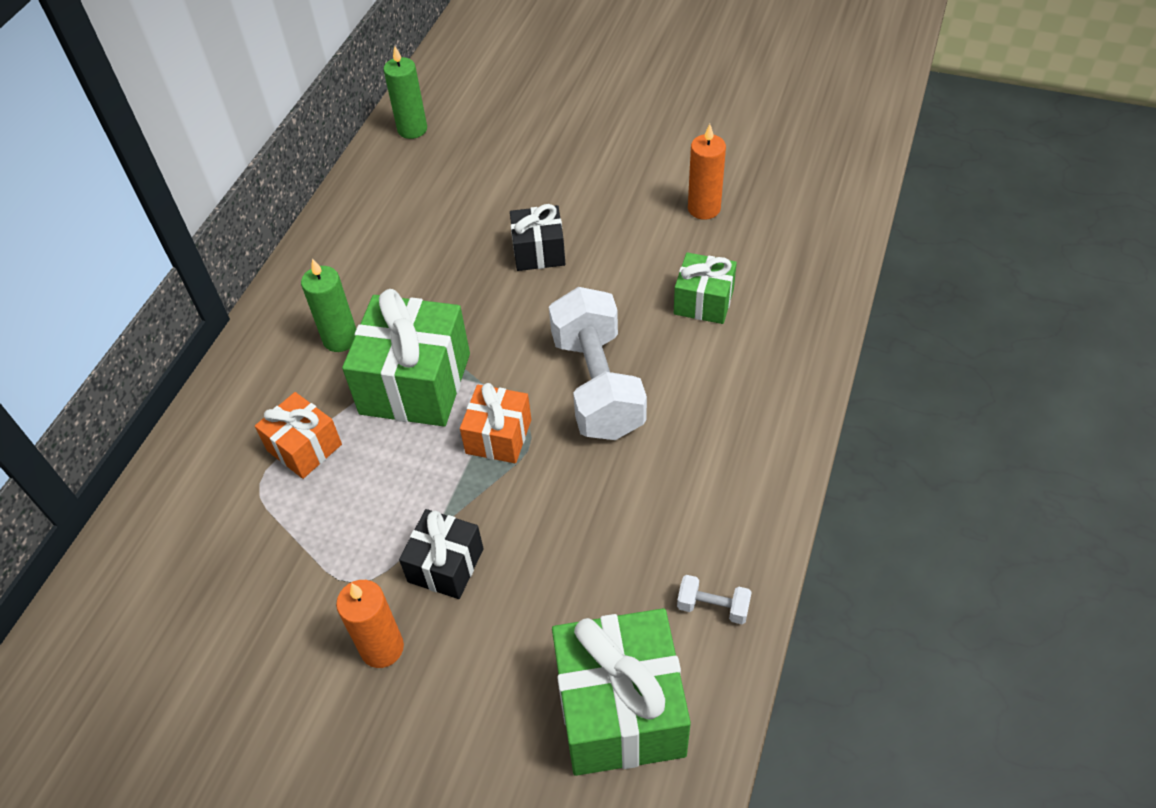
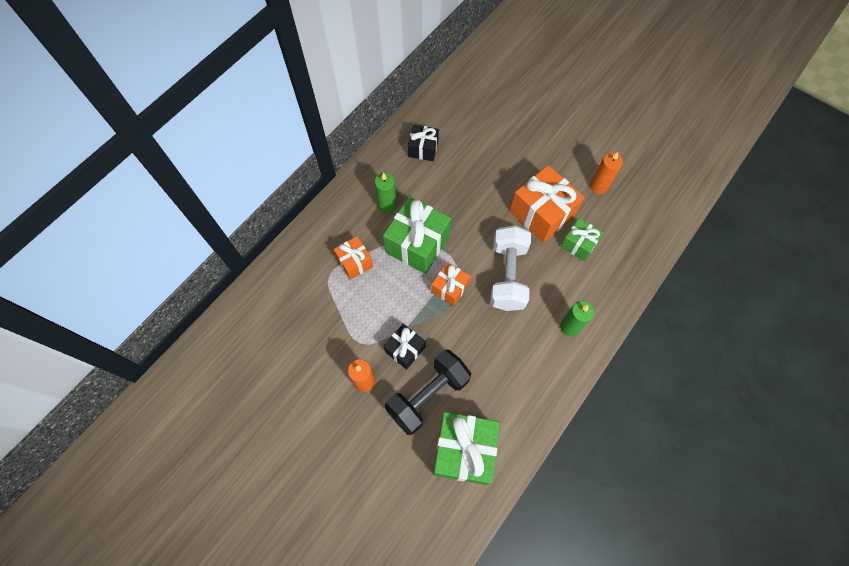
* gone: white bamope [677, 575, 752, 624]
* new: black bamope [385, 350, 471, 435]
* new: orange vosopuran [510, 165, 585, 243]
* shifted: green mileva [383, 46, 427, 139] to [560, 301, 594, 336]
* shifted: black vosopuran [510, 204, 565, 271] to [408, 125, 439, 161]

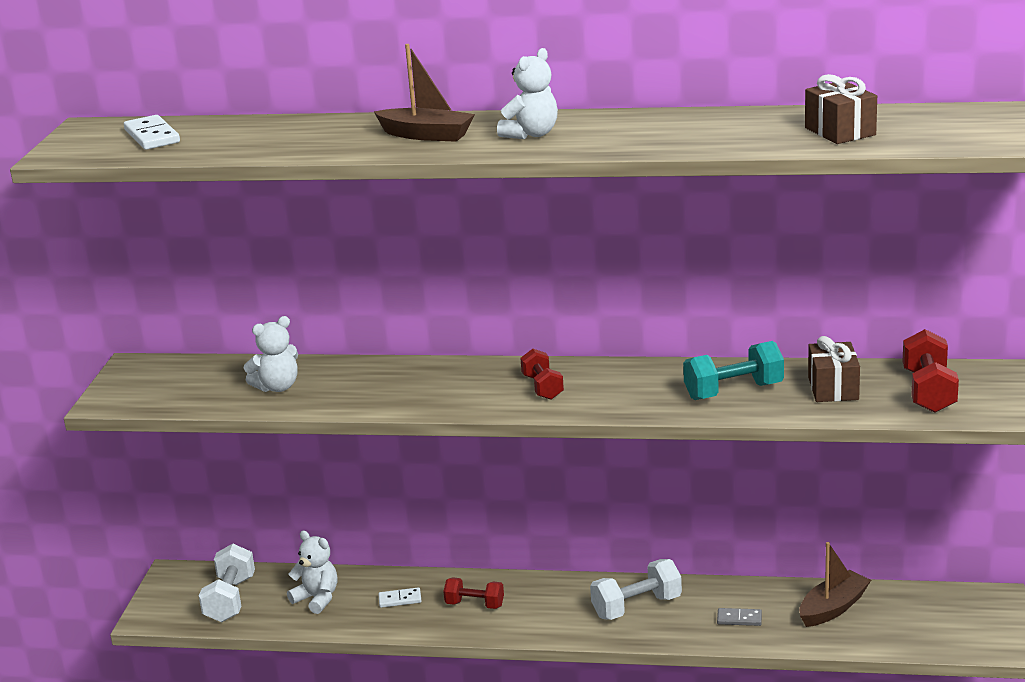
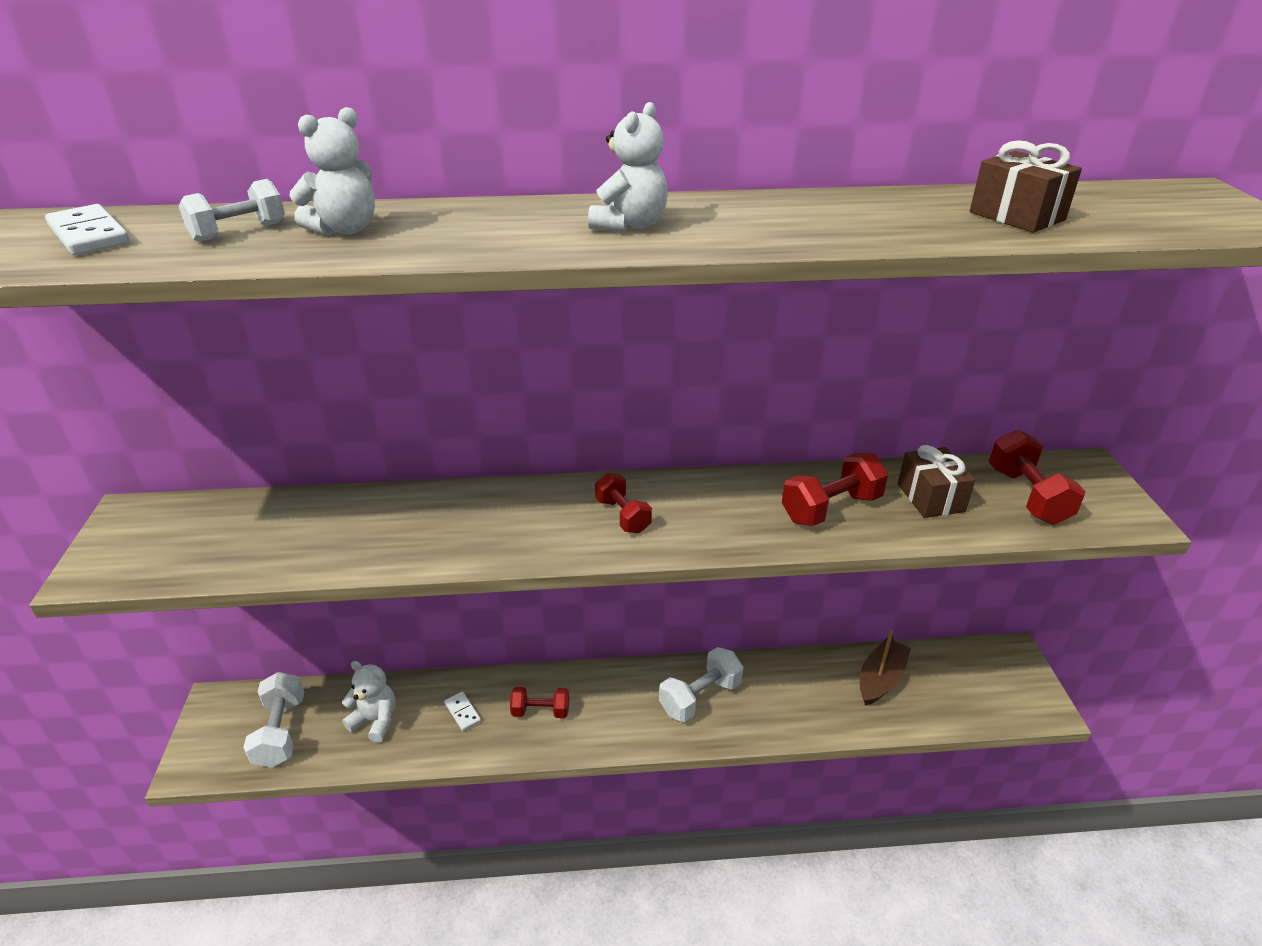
* gone: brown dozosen [374, 44, 475, 142]
* gone: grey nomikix [717, 608, 762, 626]
* new: white bamope [179, 179, 285, 242]
* shifted: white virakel [244, 316, 298, 392] to [289, 107, 375, 235]
* repainted: turquoise bamope [683, 341, 784, 400] to red bamope [782, 453, 888, 526]
* rotated: white nomikix [378, 587, 421, 608] = [444, 691, 481, 731] 75 degrees clockwise

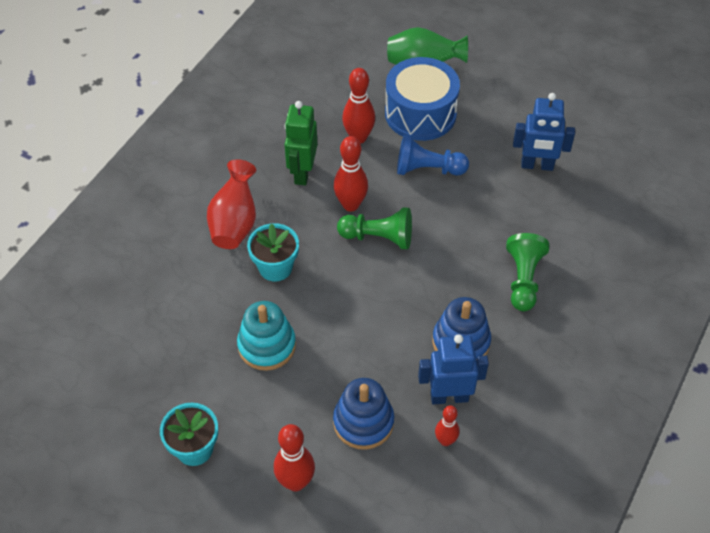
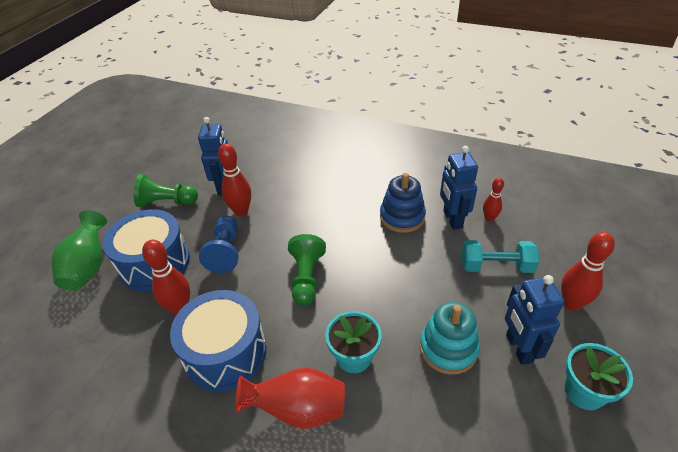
* new: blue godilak [505, 275, 564, 365]
* shifted: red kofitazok [334, 136, 368, 211] to [218, 143, 251, 216]
* shifted: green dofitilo [506, 233, 549, 311] to [133, 174, 198, 207]
* swapped: green godilak [285, 101, 317, 185] to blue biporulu [170, 290, 267, 392]
* swapped: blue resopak [333, 378, 394, 450] to turquoise bamope [462, 240, 539, 273]

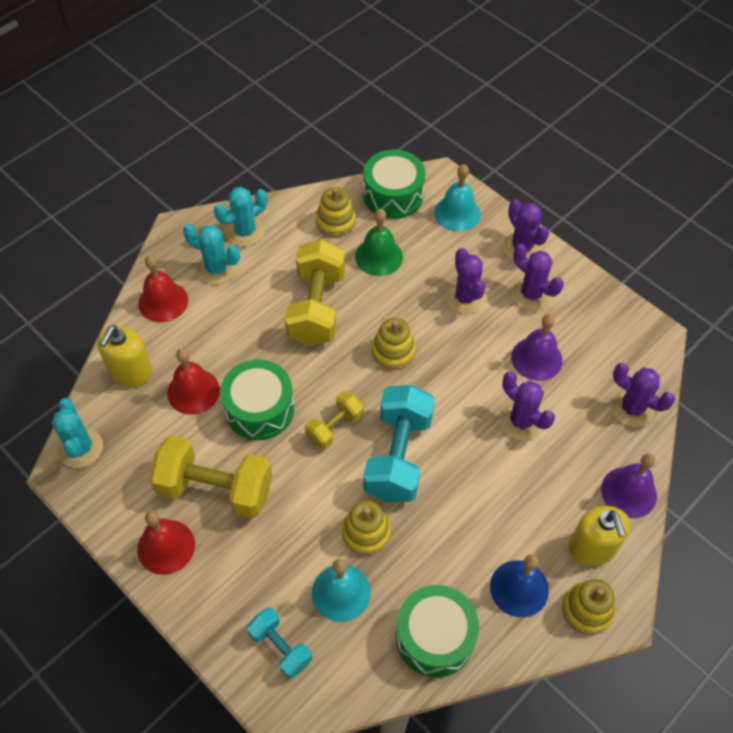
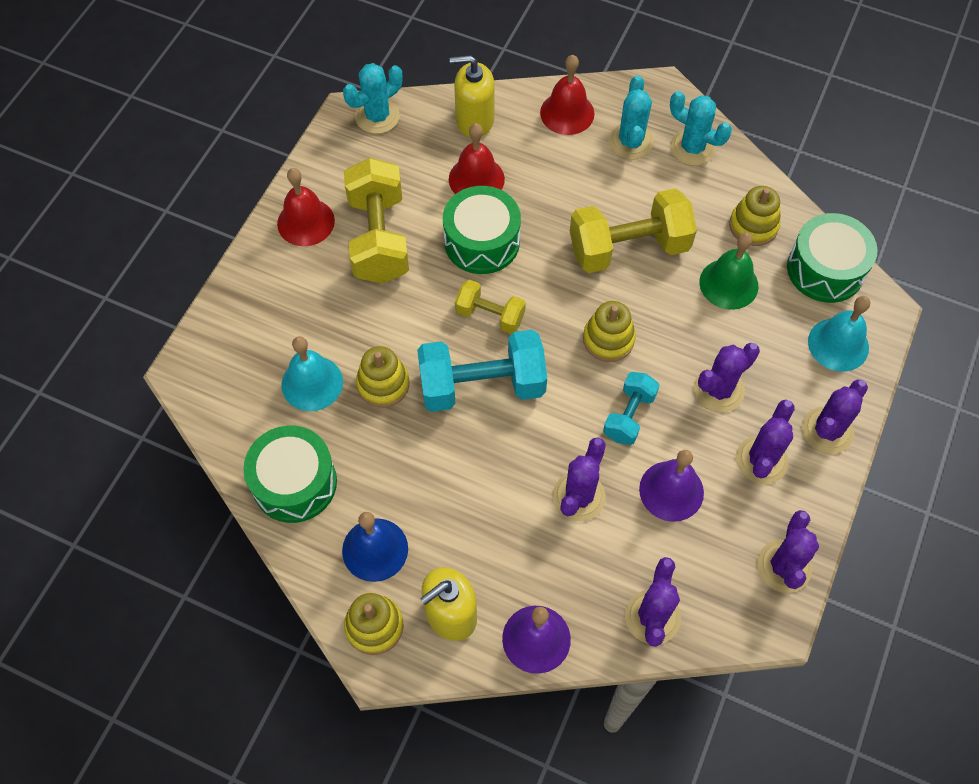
* new: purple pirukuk [757, 510, 819, 593]
* shifted: turquoise bamope [247, 607, 312, 679] to [603, 372, 660, 445]

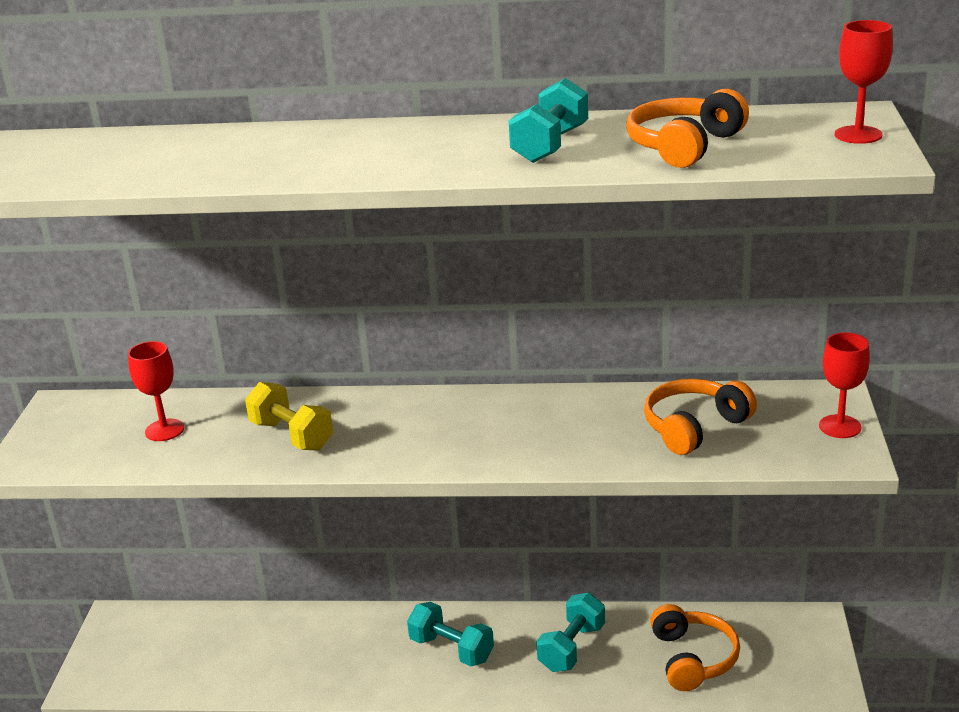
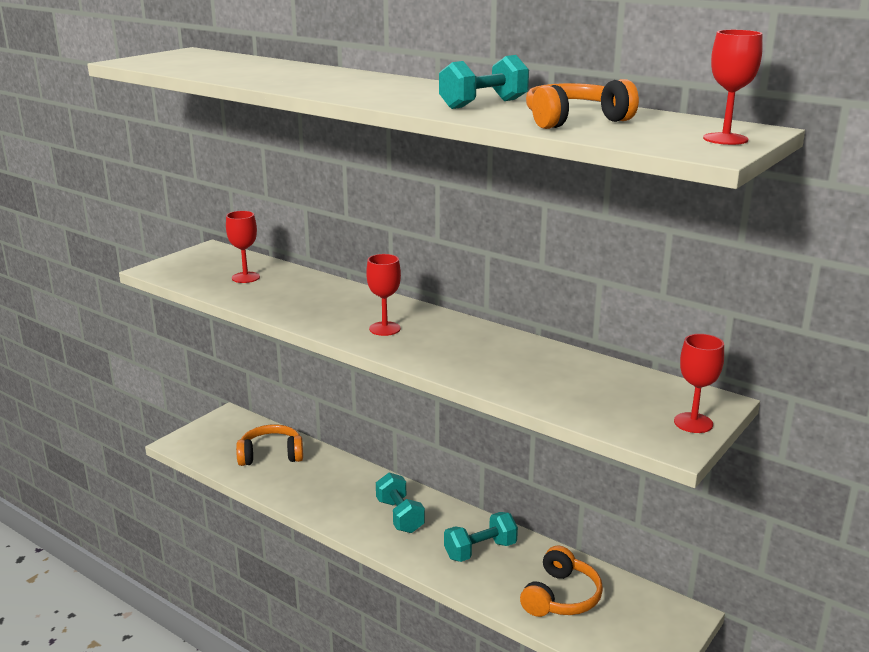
* gone: yellow bamope [245, 382, 333, 451]
* new: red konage [366, 254, 401, 336]
* shifted: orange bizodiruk [644, 379, 757, 455] to [236, 425, 303, 466]

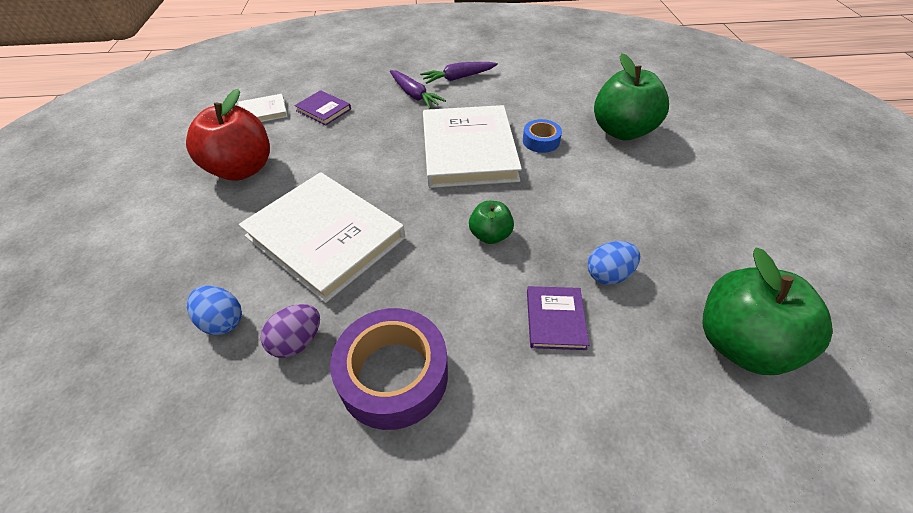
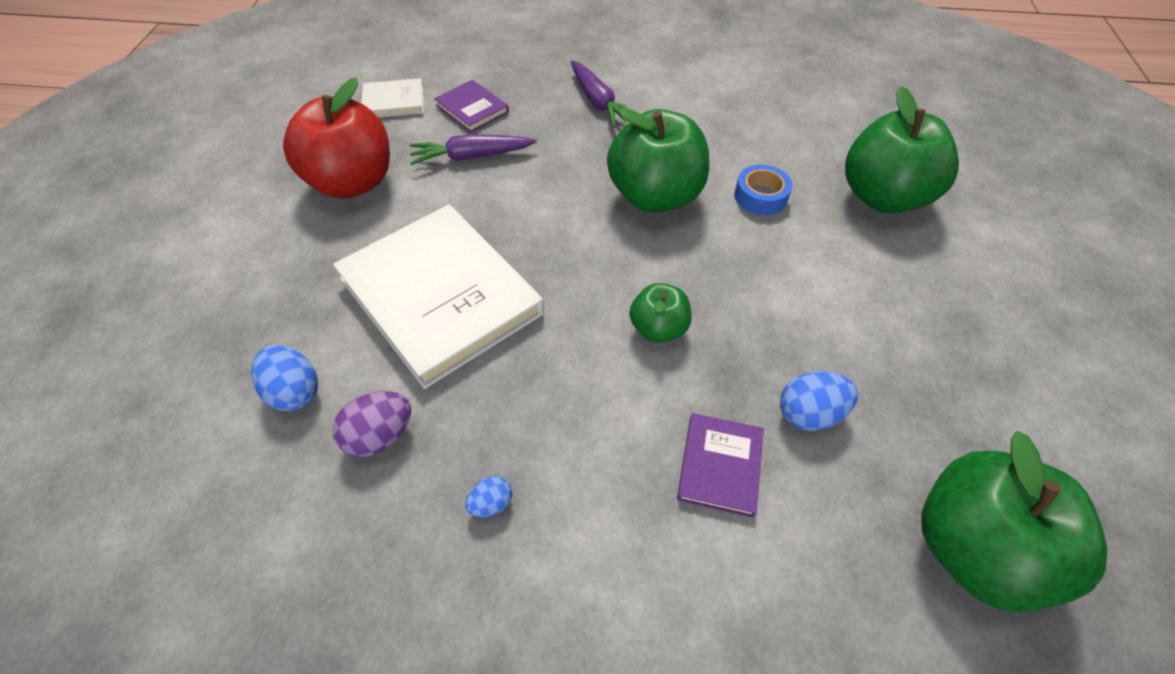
* shifted: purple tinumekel [420, 62, 498, 84] to [410, 134, 537, 165]
* swapped: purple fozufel [330, 308, 448, 430] to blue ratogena [465, 476, 512, 517]
* swapped: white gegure [423, 105, 522, 188] to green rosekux [607, 108, 709, 213]

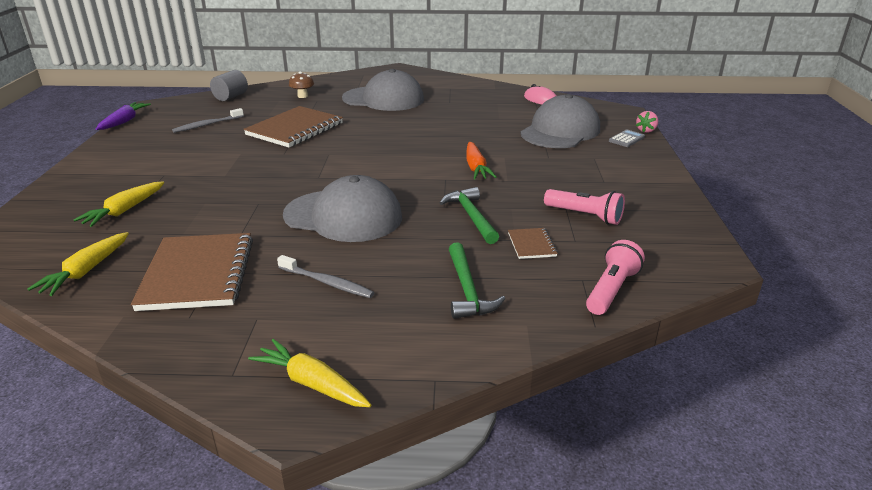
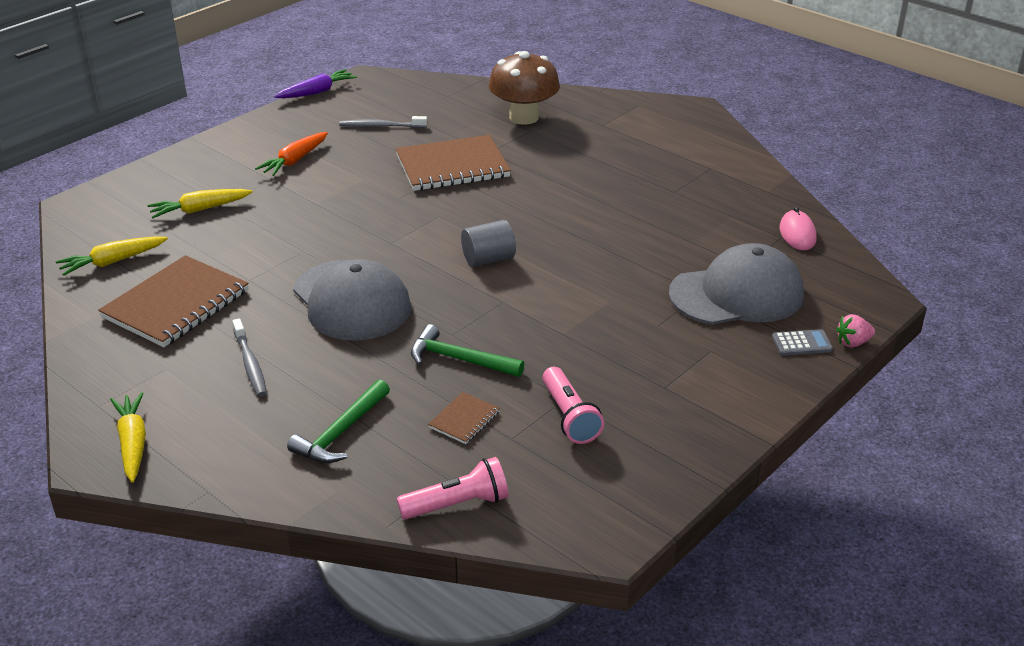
* gone: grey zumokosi [342, 69, 424, 111]
* shifted: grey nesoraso [210, 70, 248, 101] to [461, 220, 516, 267]
* shifted: orange tinumekel [466, 142, 496, 179] to [255, 132, 328, 176]
* rotated: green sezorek [440, 187, 499, 244] = [411, 324, 524, 377] 90 degrees counterclockwise
* scaled: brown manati [289, 72, 314, 98] = [489, 51, 560, 125] x2.11

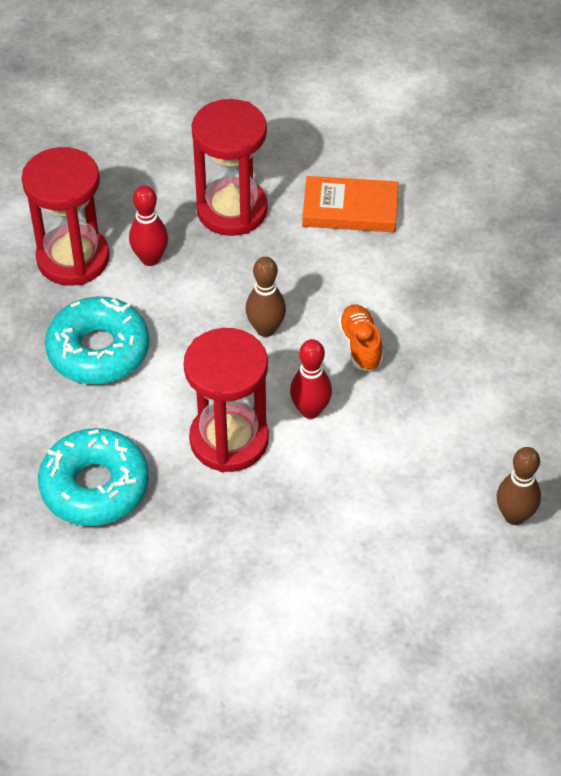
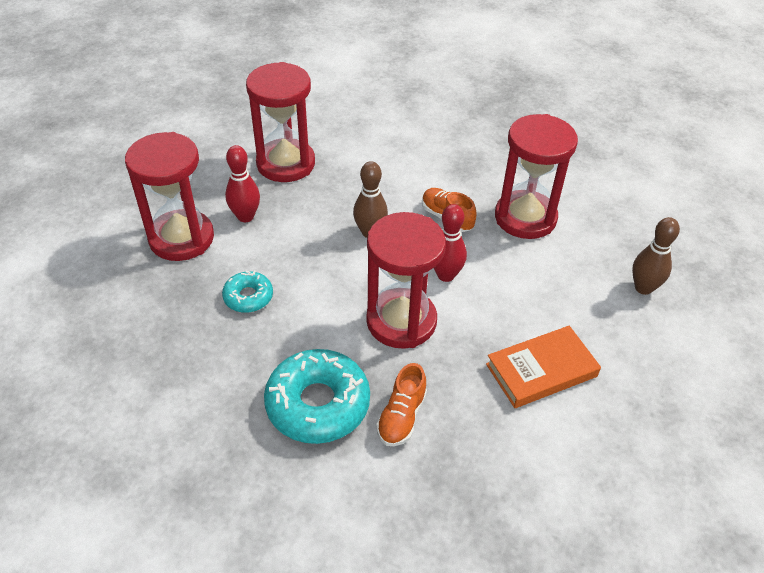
* new: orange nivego [376, 363, 427, 446]
* new: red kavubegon [495, 114, 578, 239]
* shifted: orange gegure [302, 176, 398, 232] to [486, 326, 601, 408]
* scaled: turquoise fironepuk [45, 297, 149, 384] = [222, 270, 273, 313] x0.54

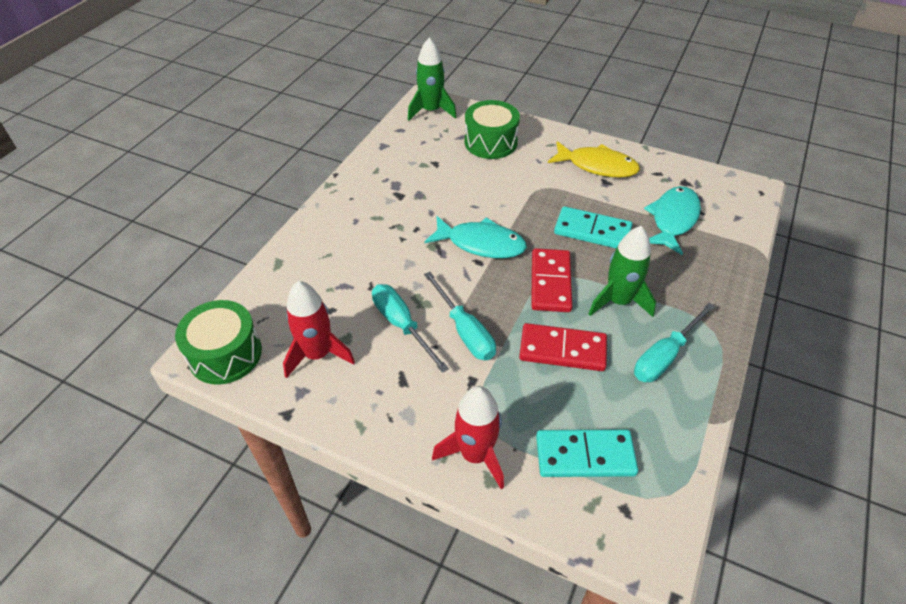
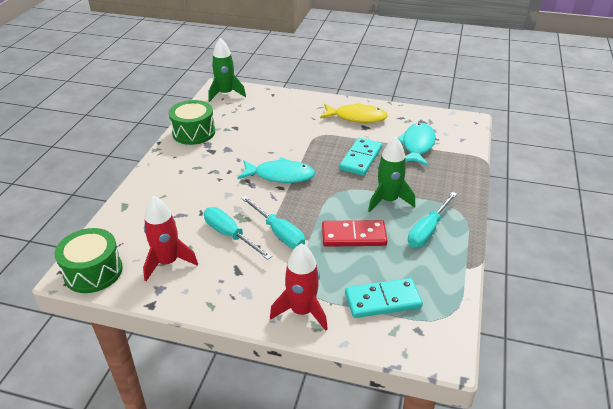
* gone: red nomikix [531, 248, 572, 312]
* shifted: green biporulu [465, 100, 520, 159] to [169, 100, 215, 145]
* rotated: turquoise nomikix [554, 206, 633, 249] = [339, 138, 382, 176] 75 degrees counterclockwise

